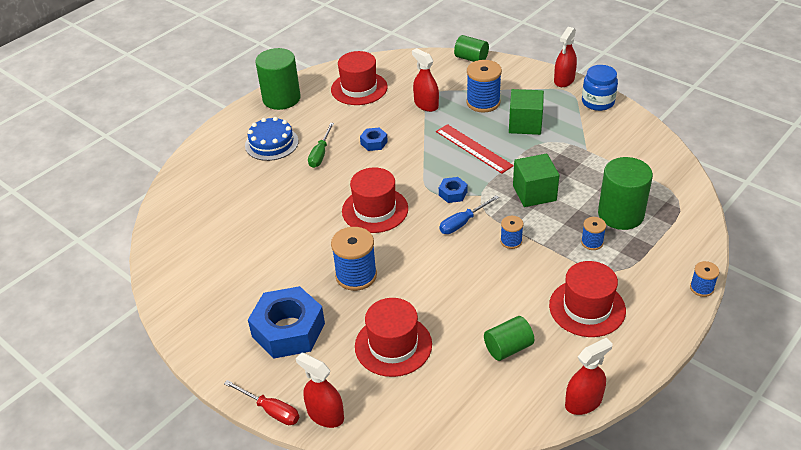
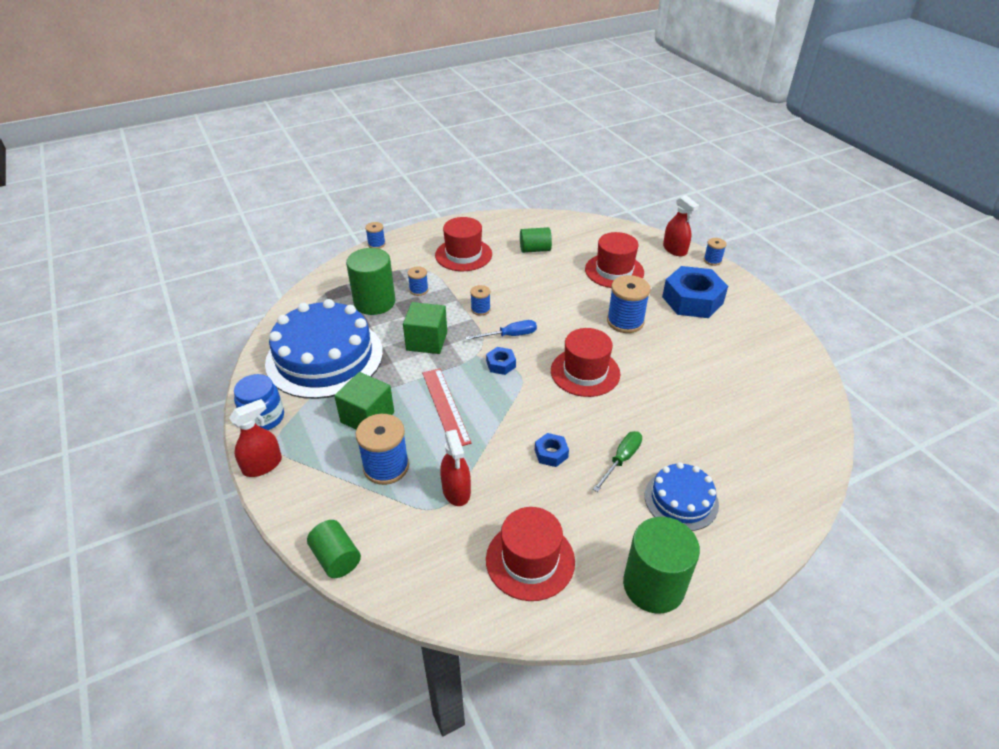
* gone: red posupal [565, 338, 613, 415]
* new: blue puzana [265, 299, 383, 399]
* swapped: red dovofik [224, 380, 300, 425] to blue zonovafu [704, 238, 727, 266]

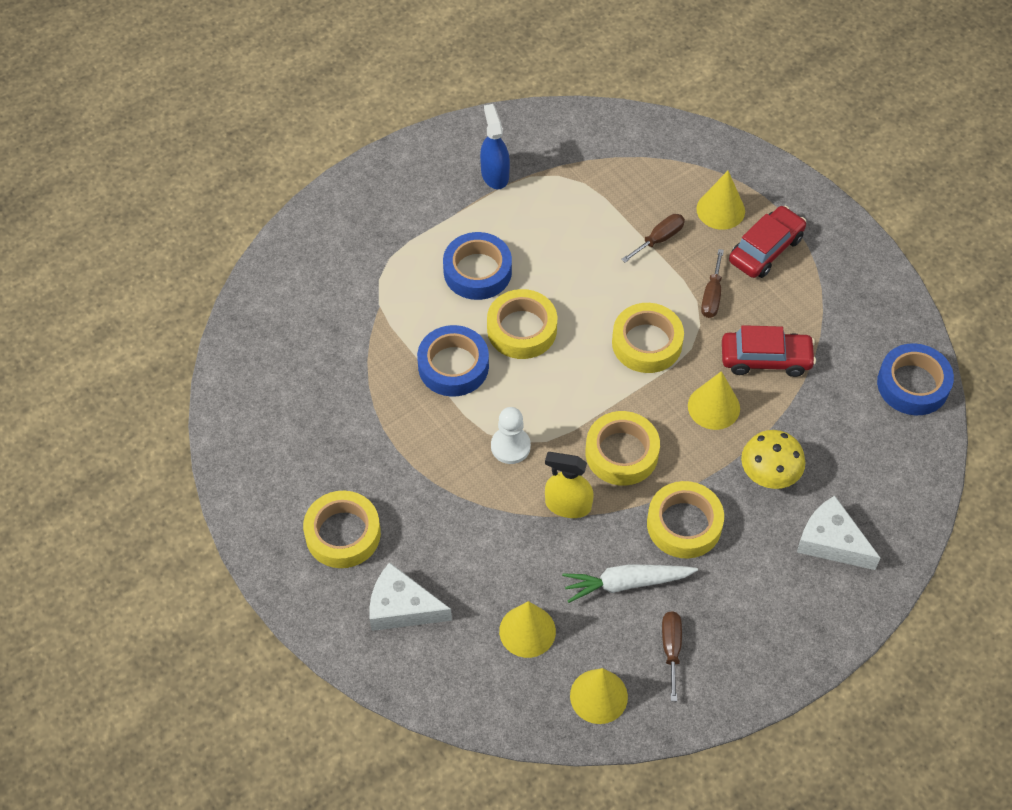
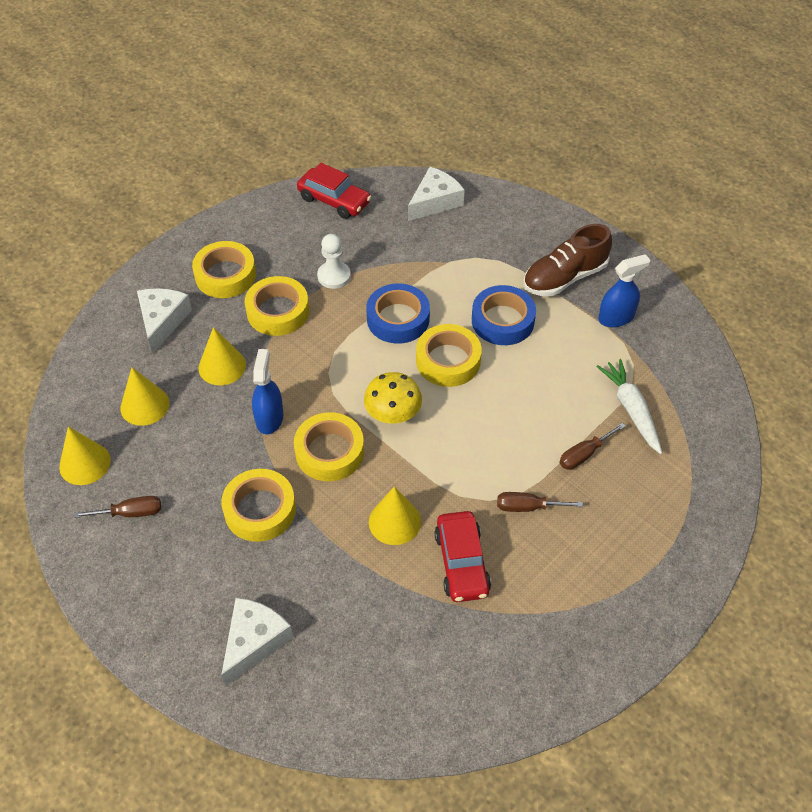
* gone: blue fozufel [877, 343, 954, 415]
* new: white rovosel [408, 167, 465, 221]
* new: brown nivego [523, 224, 612, 296]
* shifted: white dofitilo [491, 407, 531, 464] to [317, 234, 351, 289]
* shifted: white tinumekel [562, 564, 698, 603] to [596, 359, 662, 454]
* shifted: yellow fozufel [612, 303, 684, 373] to [245, 276, 309, 336]
* shifted: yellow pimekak [696, 171, 745, 230] to [199, 327, 246, 385]
* shifted: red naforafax [729, 206, 806, 278] to [297, 163, 371, 219]
* shifted: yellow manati [741, 430, 805, 489] to [364, 372, 422, 423]
* repainted: yellow posupal [545, 452, 594, 518] to blue posupal [252, 349, 283, 435]
* rotated: brown dovofik [621, 214, 685, 263] = [560, 423, 626, 470] 105 degrees clockwise

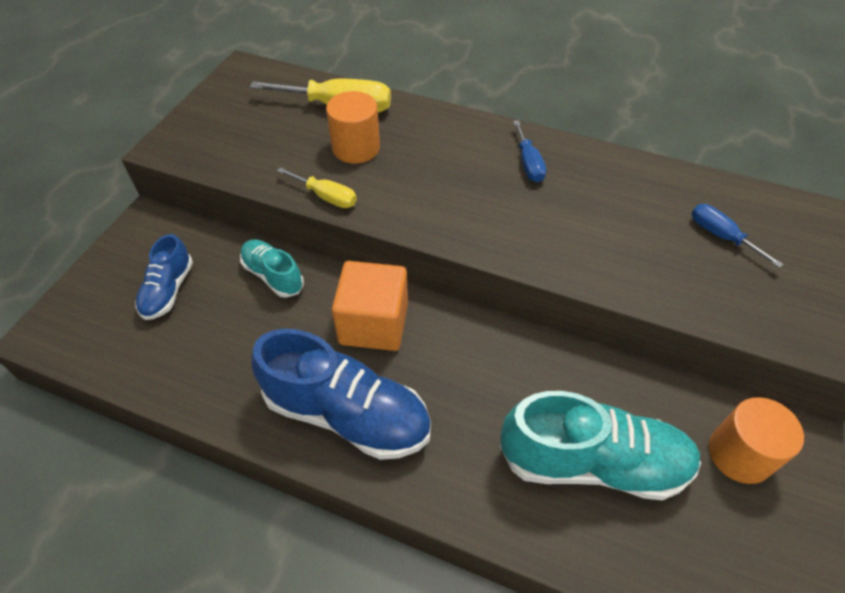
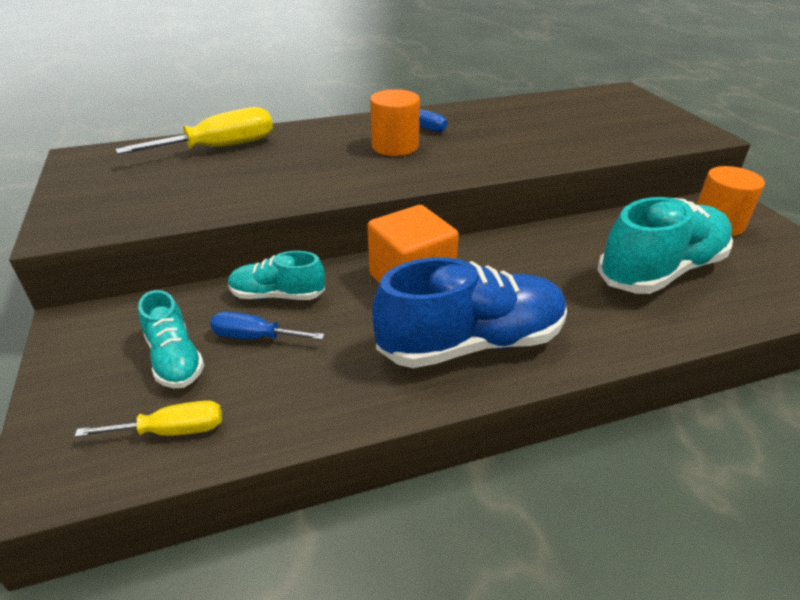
* shifted: yellow dovofik [277, 167, 357, 208] to [75, 400, 222, 437]
* shifted: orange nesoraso [326, 91, 380, 164] to [370, 89, 420, 156]
* shifted: blue dovofik [692, 204, 783, 268] to [210, 312, 325, 340]
* repainted: blue nivego [135, 234, 193, 320] to turquoise nivego [138, 290, 205, 388]

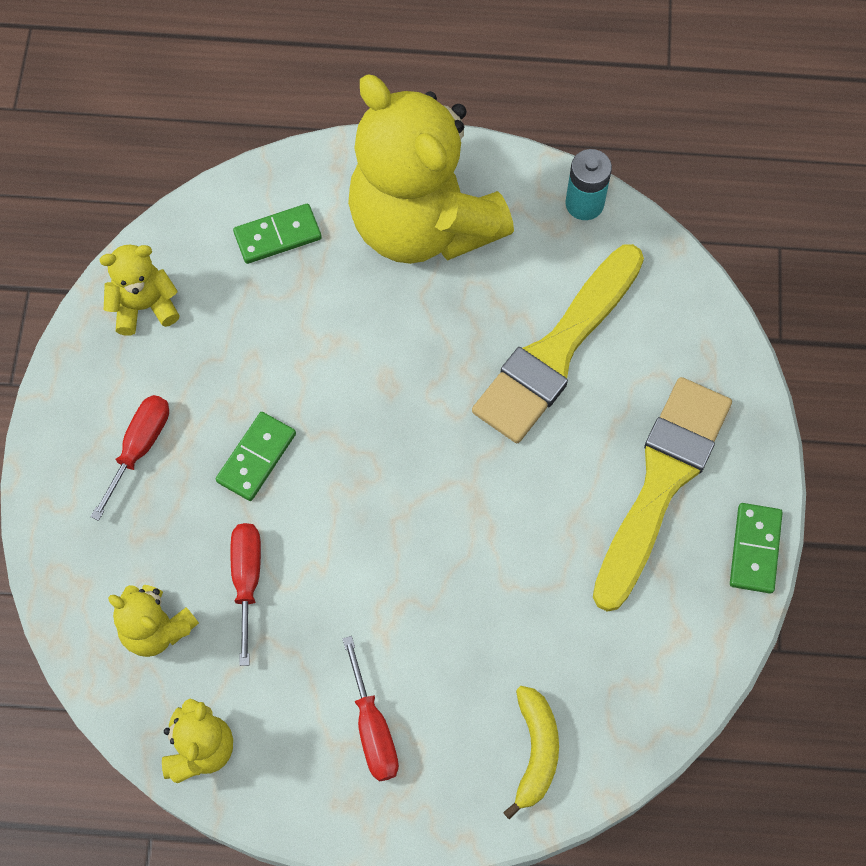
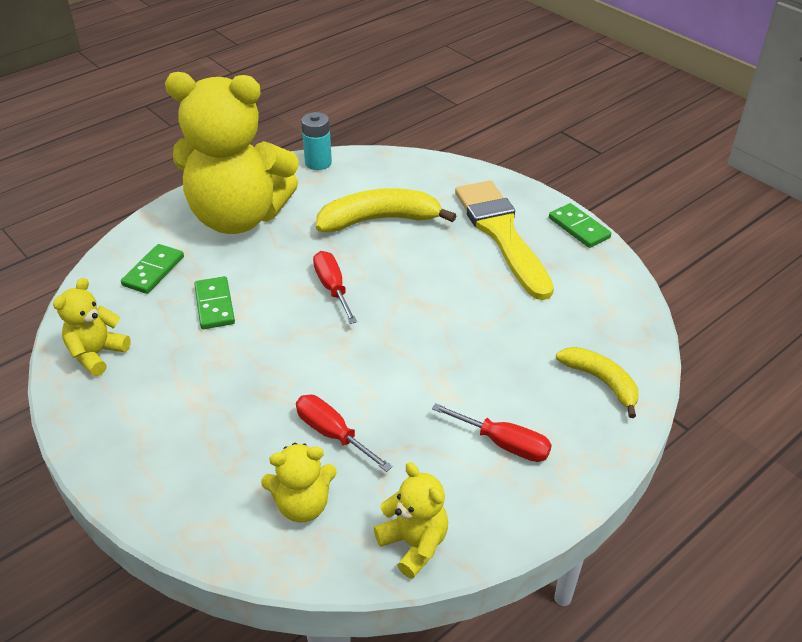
* shifted: red dovofik [90, 395, 169, 521] to [313, 251, 357, 324]
* shifted: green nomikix [216, 412, 296, 501] to [194, 276, 235, 329]
* swapped: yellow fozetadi [472, 244, 644, 443] to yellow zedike [316, 188, 457, 232]

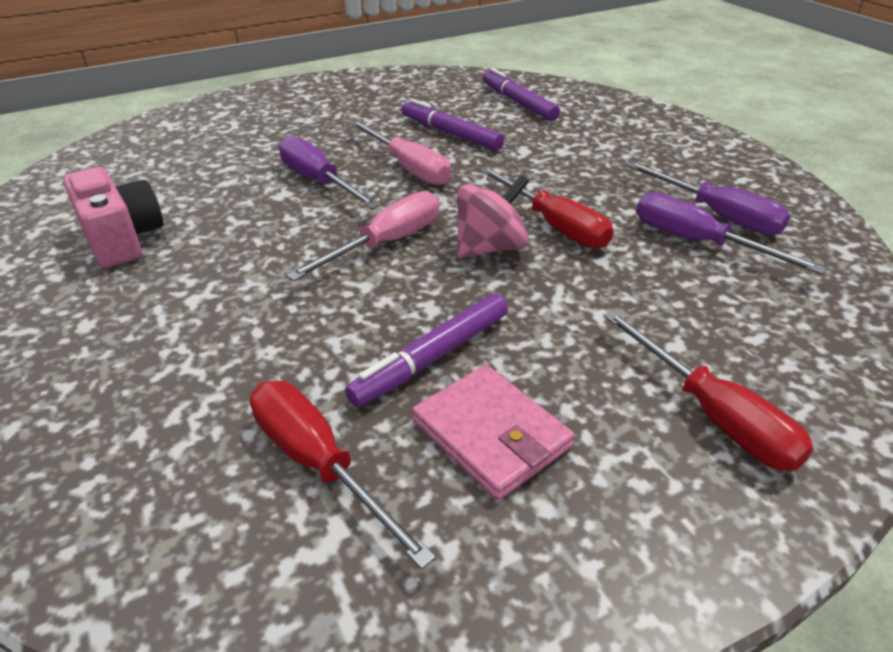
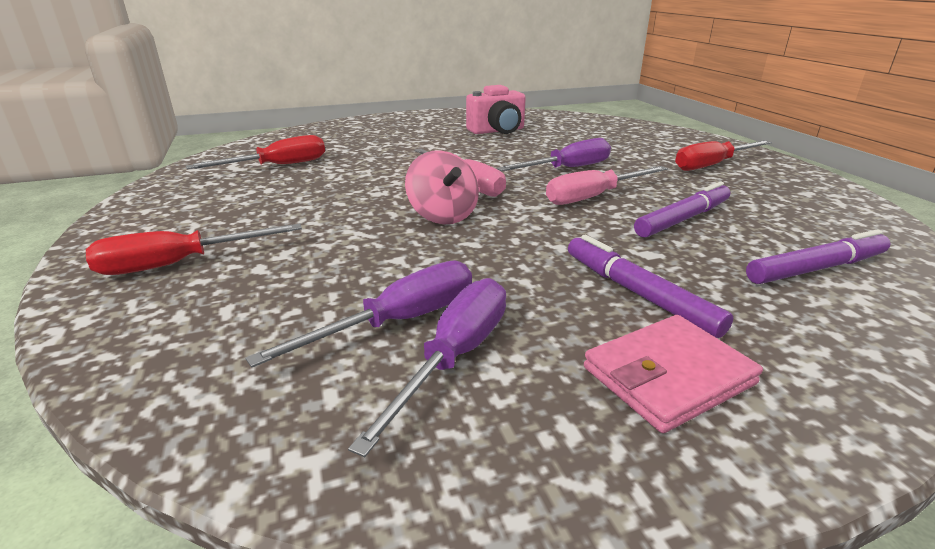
* shifted: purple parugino [345, 294, 508, 407] to [568, 235, 733, 338]
* shifted: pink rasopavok [412, 365, 575, 500] to [584, 315, 763, 433]
* shifted: red dovofik [479, 167, 613, 249] to [675, 140, 772, 171]
* rotated: purple dovofik [626, 161, 790, 235] = [348, 278, 506, 457] 150 degrees clockwise

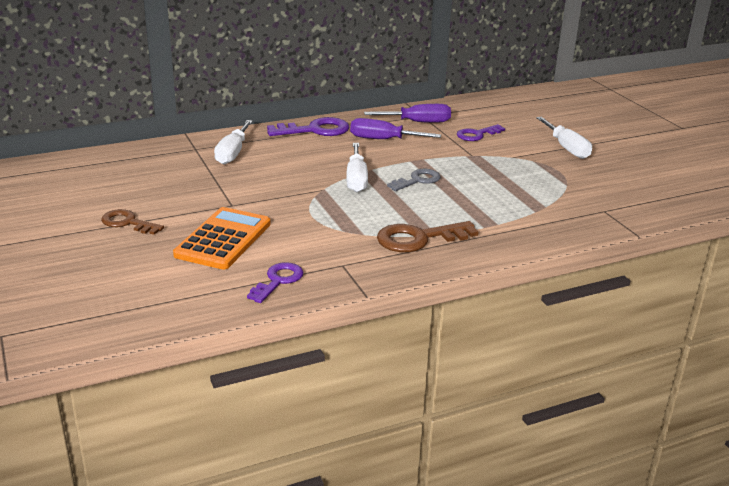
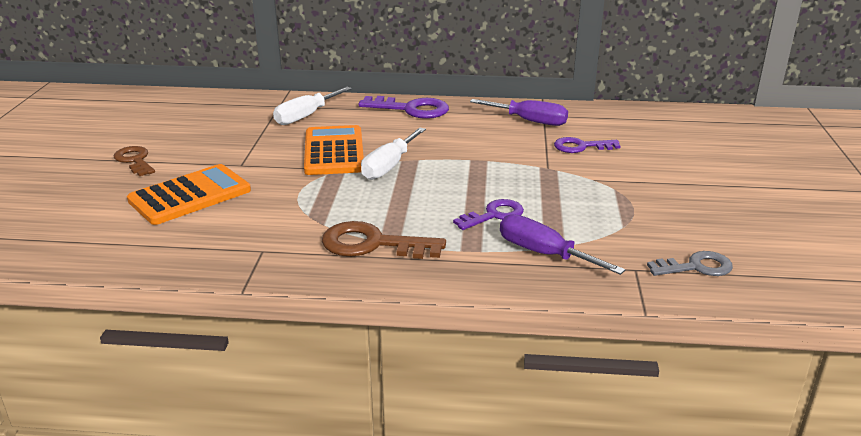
* gone: white dovofik [536, 117, 592, 159]
* new: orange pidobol [304, 125, 364, 175]
* shifted: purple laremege [247, 262, 304, 303] to [453, 199, 524, 230]
* shifted: purple dovofik [350, 118, 441, 139] to [500, 214, 625, 275]
* shifted: grey laremege [387, 169, 441, 191] to [647, 251, 733, 276]

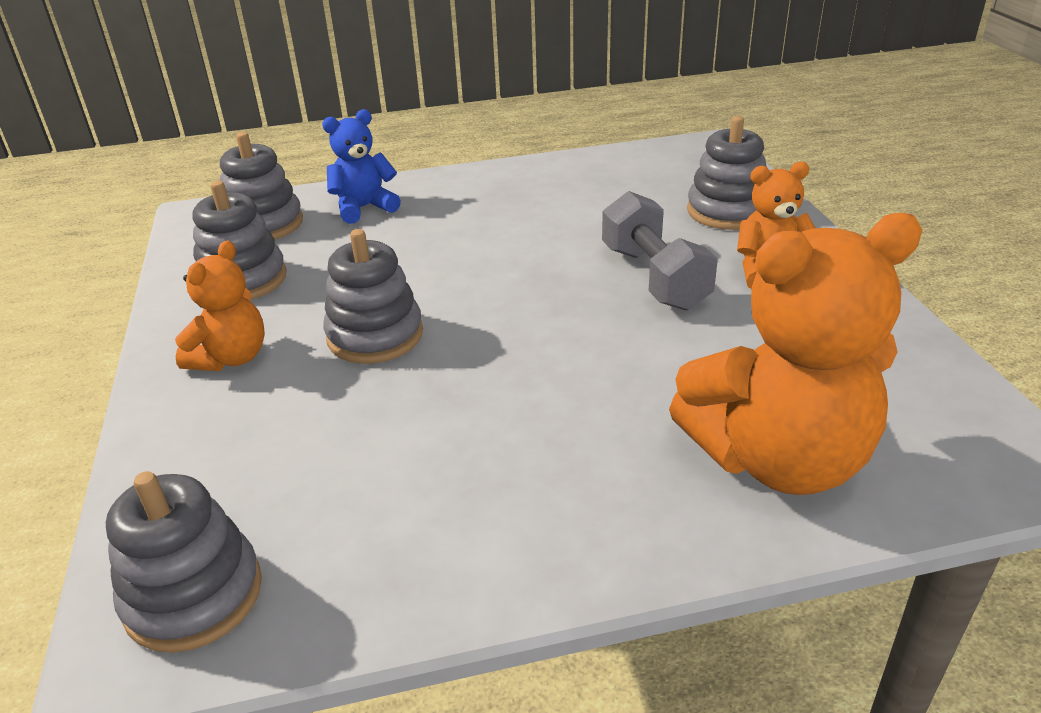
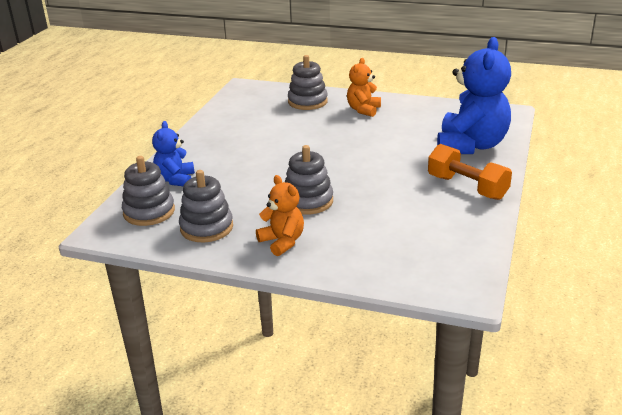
* gone: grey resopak [106, 471, 262, 653]
* gone: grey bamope [602, 191, 718, 310]
* new: orange bamope [428, 144, 512, 200]
* repainted: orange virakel [669, 213, 922, 495] to blue virakel [437, 37, 511, 154]

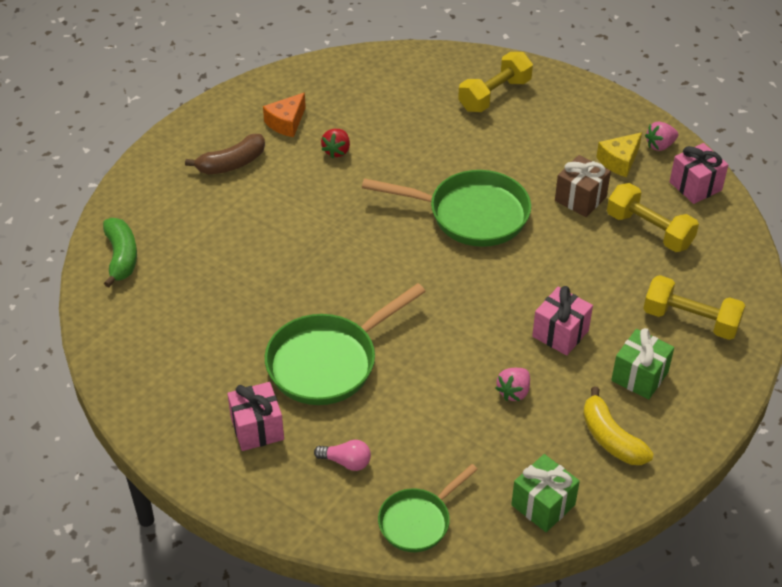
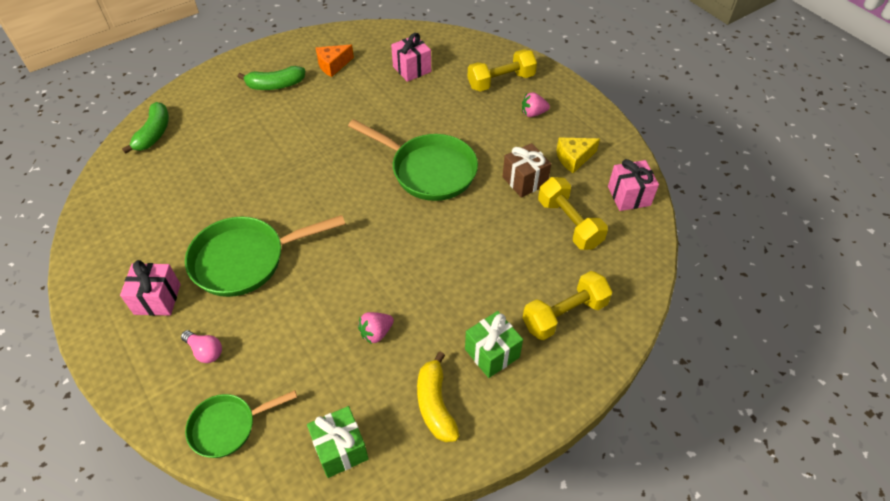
* gone: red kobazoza [321, 129, 350, 158]
* shifted: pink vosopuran [532, 286, 593, 356] to [391, 33, 431, 82]
* shifted: pink kobazoza [645, 121, 678, 151] to [522, 92, 550, 117]
* repainted: brown zedike [185, 134, 265, 175] to green zedike [238, 66, 305, 90]
* rotated: yellow bamope [643, 275, 746, 340] = [523, 271, 612, 340] 75 degrees counterclockwise

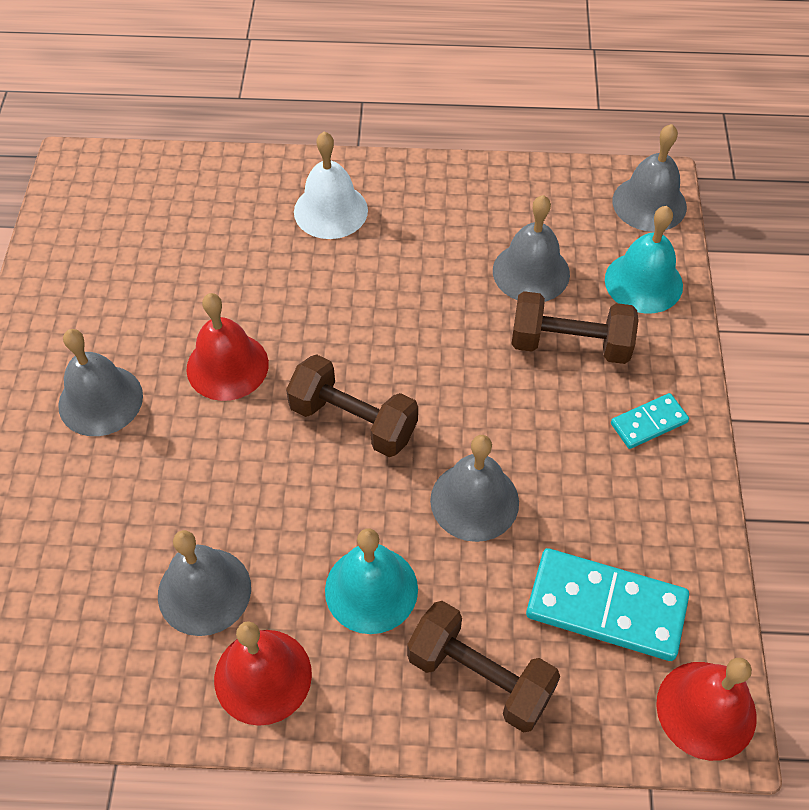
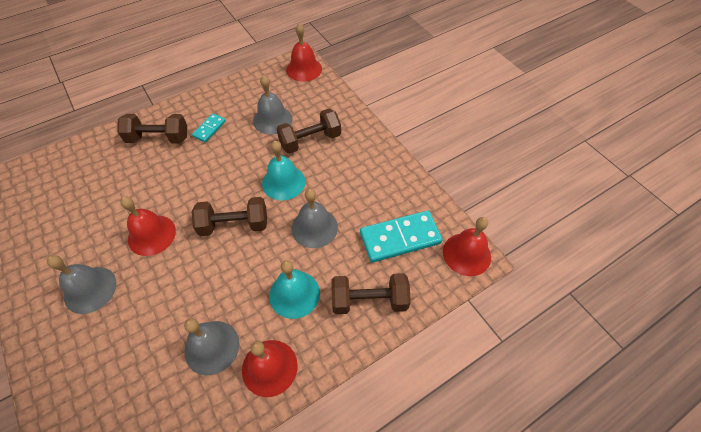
* shifted: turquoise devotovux [605, 206, 683, 314] to [262, 141, 305, 200]
* shifted: turquoise nomikix [611, 393, 689, 449] to [192, 113, 226, 142]
* swapped: white devotovux [294, 131, 368, 239] to brown bamope [117, 114, 187, 144]
* repainted: grey devotovux [613, 124, 687, 232] to red devotovux [286, 23, 322, 82]

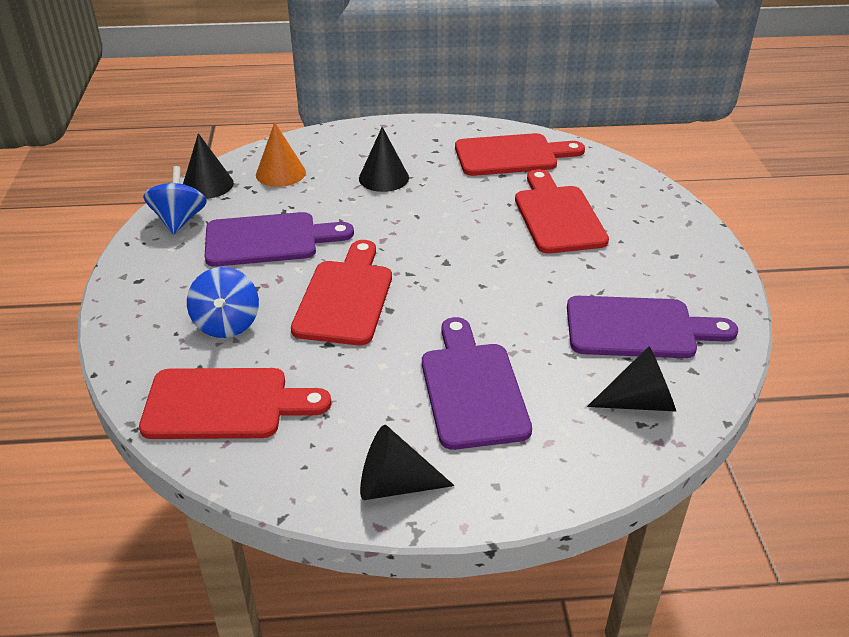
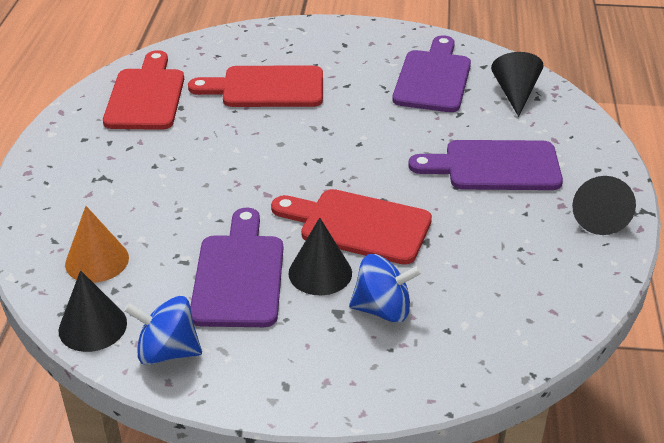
* gone: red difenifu [139, 368, 331, 439]
* shifted: black pimekak [359, 127, 409, 192] to [288, 218, 352, 295]

